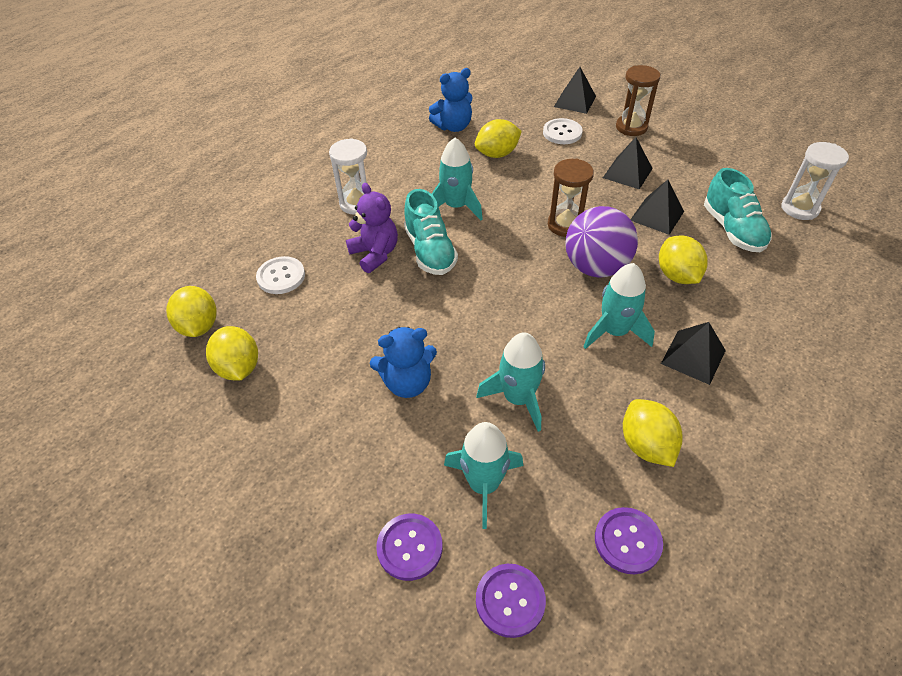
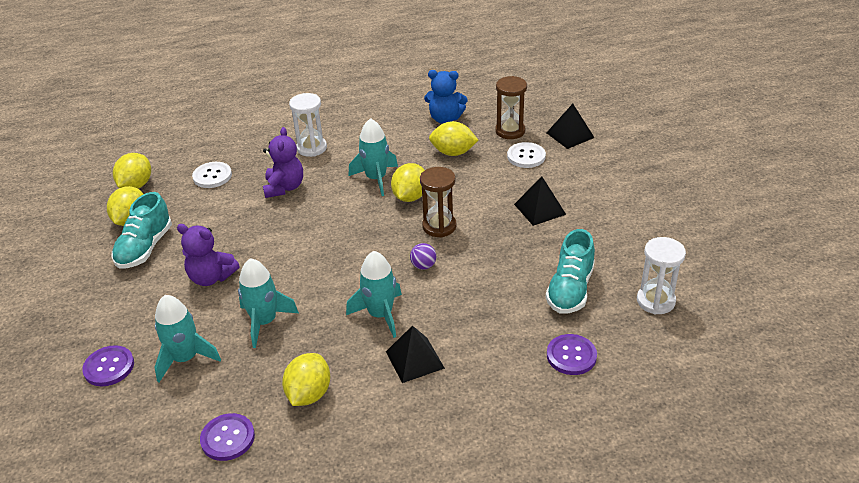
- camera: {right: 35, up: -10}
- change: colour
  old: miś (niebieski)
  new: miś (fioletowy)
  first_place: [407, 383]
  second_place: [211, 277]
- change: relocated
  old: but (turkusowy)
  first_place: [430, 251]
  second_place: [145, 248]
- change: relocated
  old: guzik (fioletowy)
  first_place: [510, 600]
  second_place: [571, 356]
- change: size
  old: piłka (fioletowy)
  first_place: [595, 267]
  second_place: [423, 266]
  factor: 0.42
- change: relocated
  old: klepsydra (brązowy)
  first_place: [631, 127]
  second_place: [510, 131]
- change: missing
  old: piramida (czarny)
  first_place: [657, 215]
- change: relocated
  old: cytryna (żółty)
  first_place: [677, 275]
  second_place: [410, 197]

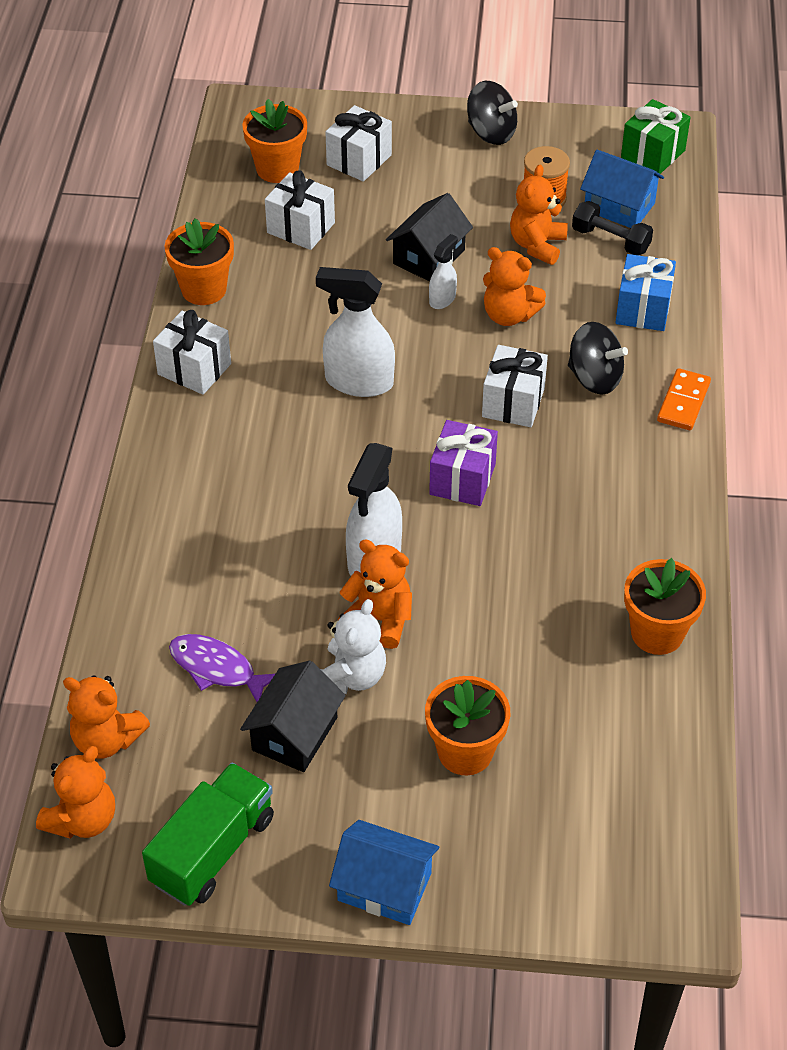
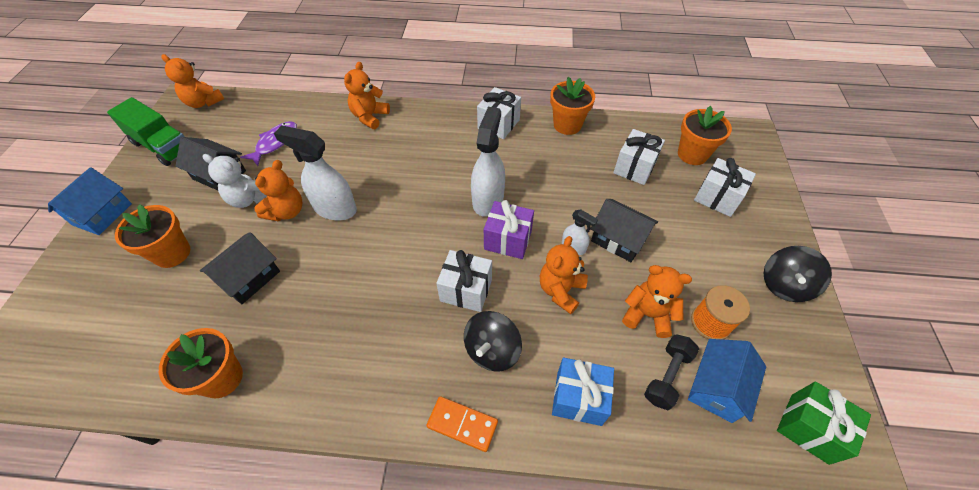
- camera: {right: 90, up: 5}
- change: relocated
  old: miś (pomarańczowy)
  first_place: [107, 739]
  second_place: [370, 117]
- change: relocated
  old: prezent (fioletowy)
  first_place: [462, 479]
  second_place: [508, 240]
- change: appeared
  new: domek (czarny)
  second_place: [249, 278]

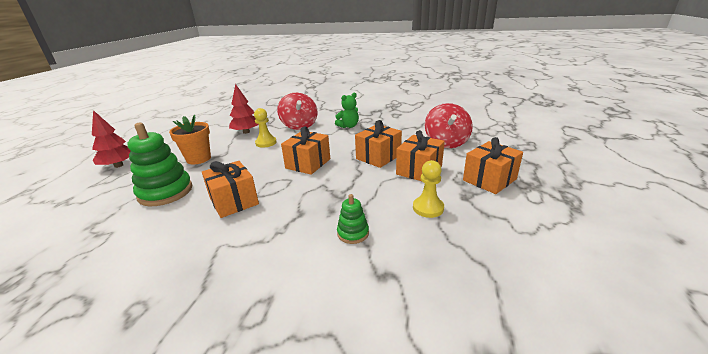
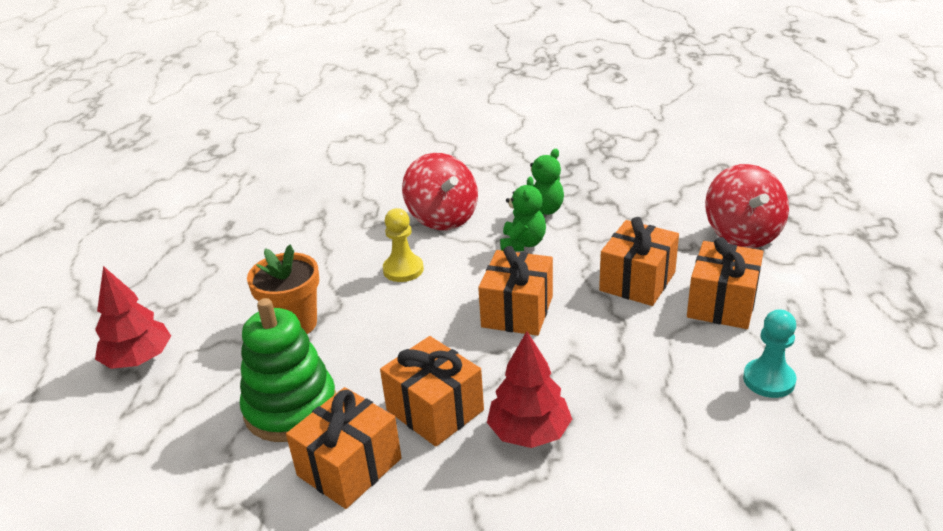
- camera: {right: -10, up: 5}
- change: relocated
  old: drzewko (czerwony)
  first_place: [246, 132]
  second_place: [529, 432]
- change: missing
  old: zabawka nakładanka (zielony)
  first_place: [353, 233]
- change: colour
  old: pionek (żółty)
  new: pionek (turkusowy)
  first_place: [428, 208]
  second_place: [769, 380]
- change: relocated
  old: prezent (pomarańczowy)
  first_place: [489, 180]
  second_place: [349, 467]
- change: appeared
  new: miś (zielony)
  second_place: [522, 244]

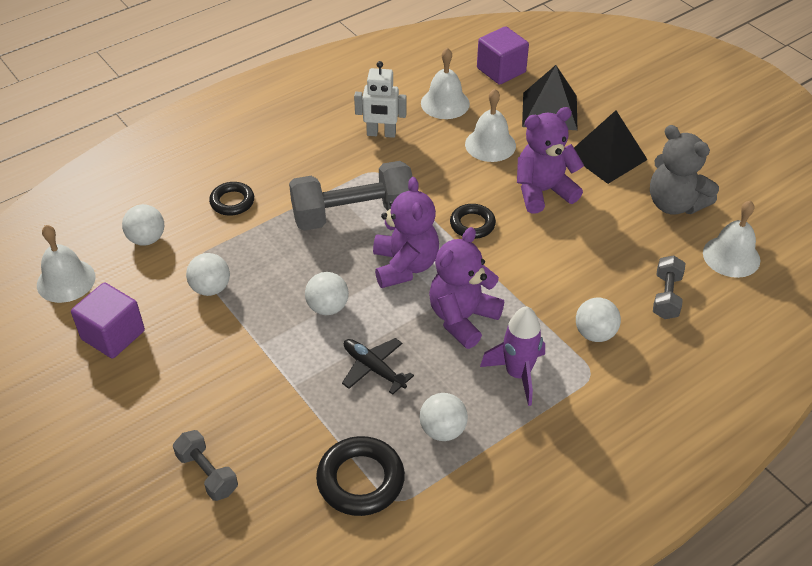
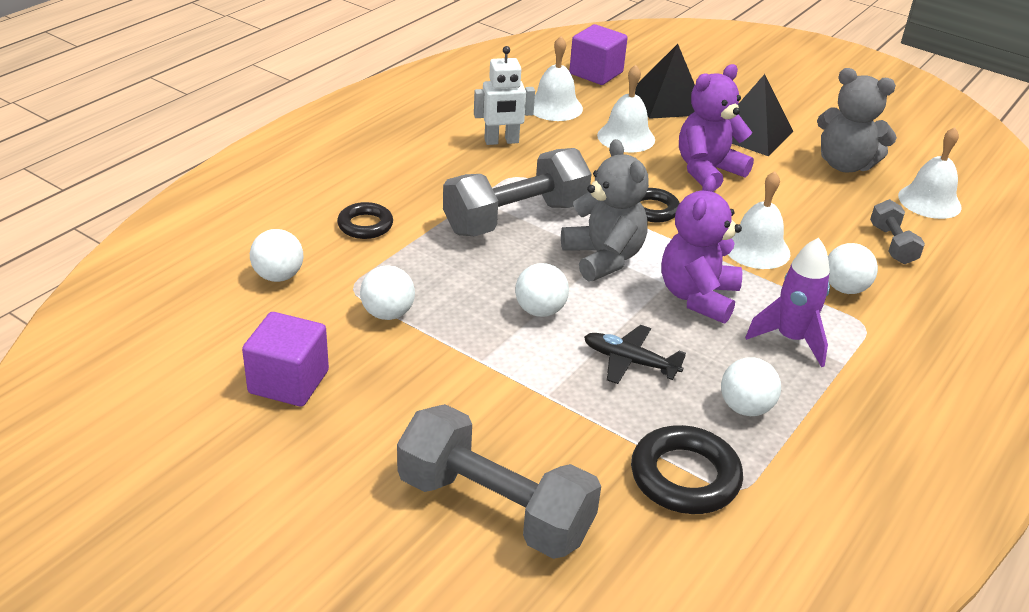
- camera: {right: -20, up: -10}
- change: relocated
  old: dzwonek (biały)
  first_place: [66, 280]
  second_place: [756, 249]
- change: size
  old: hantel (szary)
  first_place: [207, 473]
  second_place: [495, 508]
  factor: 1.96
- change: colour
  old: miś (fioletowy)
  new: miś (szary)
  first_place: [405, 266]
  second_place: [603, 258]

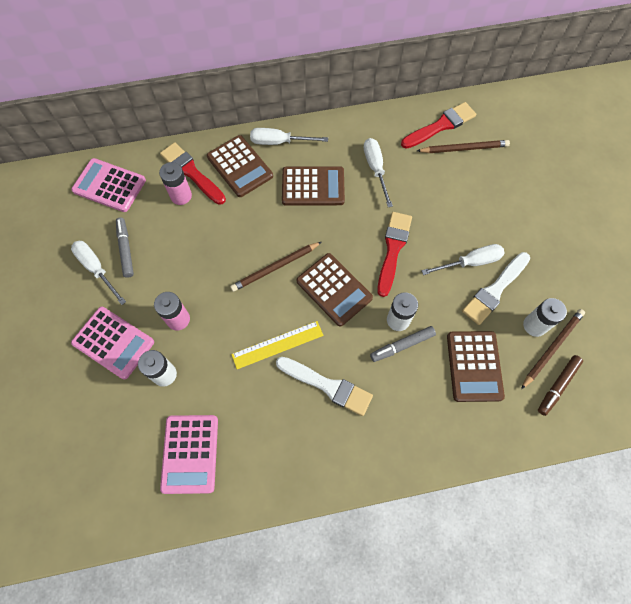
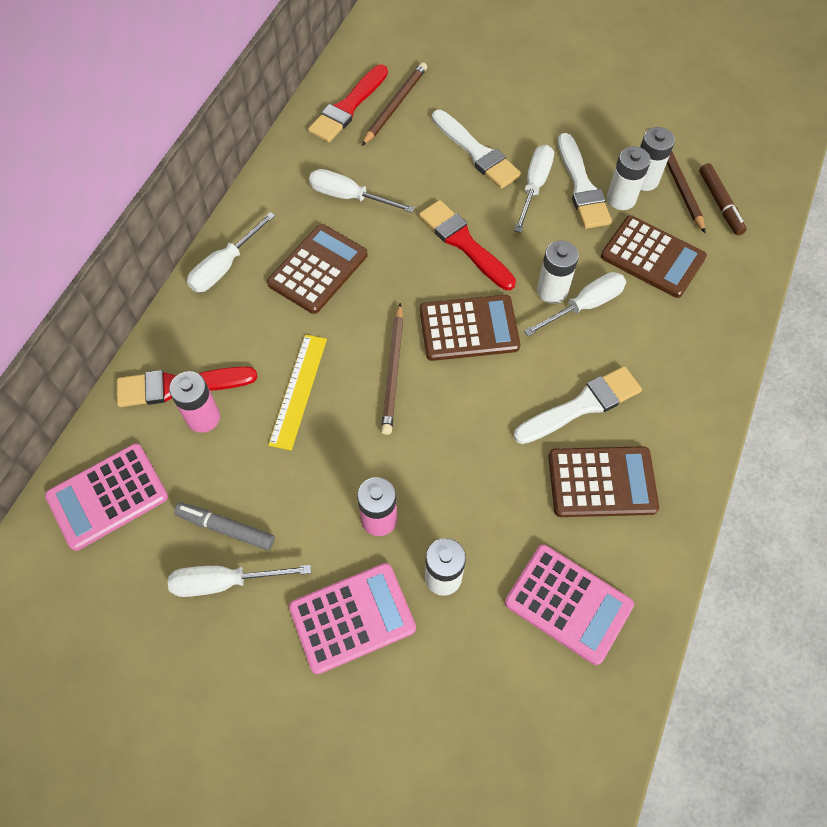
- camera: {right: -55, up: -5}
- change: relocated
  old: kalkulator (brązowy)
  first_place: [240, 166]
  second_place: [602, 482]
- change: relocated
  old: linijka (żółty)
  first_place: [277, 345]
  second_place: [298, 391]
- change: exchanged
  old: flamaster (szary)
  new: śrubokręt (biały)
  first_place: [402, 345]
  second_place: [584, 305]
- change: spun
  old: pędzel (czerwony)
  first_place: [440, 126]
  second_place: [348, 107]
  degrees: -150
- change: appeared
  new: pędzel (biały)
  second_place: [476, 152]
- change: appeared
  new: bateria (biały)
  second_place: [621, 199]

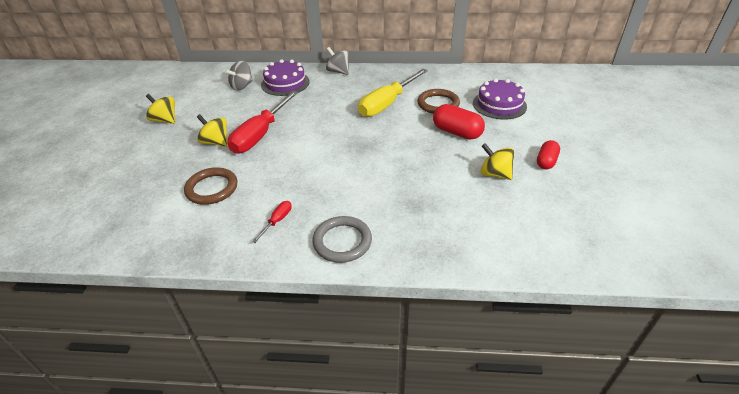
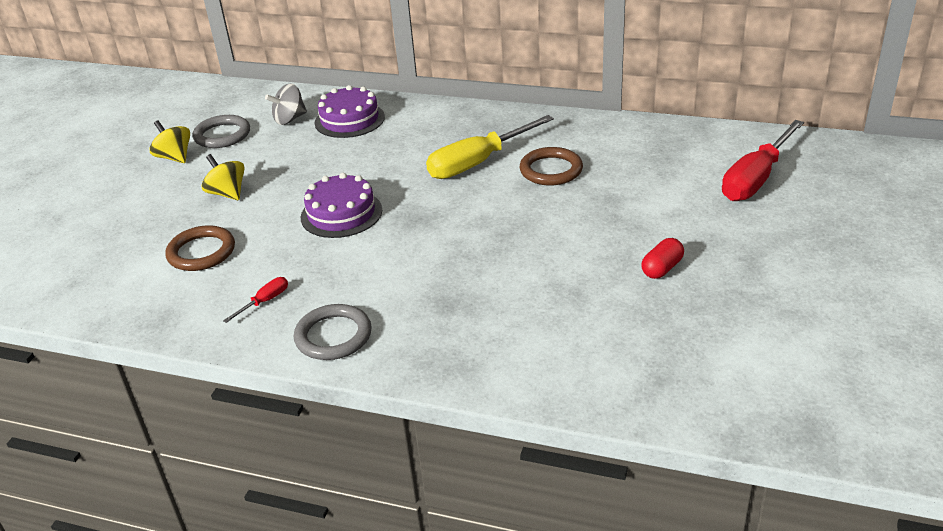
- camera: {right: 15, up: -5}
- change: relocated
  old: śrubokręt (czerwony)
  first_place: [260, 134]
  second_place: [756, 179]
- change: missing
  old: bączek (szary)
  first_place: [338, 71]
- change: missing
  old: kapsułka (czerwony)
  first_place: [457, 132]
- change: relocated
  old: tort (fioletowy)
  first_place: [499, 105]
  second_place: [341, 213]
- change: missing
  old: bączek (żółty)
  first_place: [495, 174]
- change: appeared
  new: pierścień (szary)
  second_place: [222, 135]

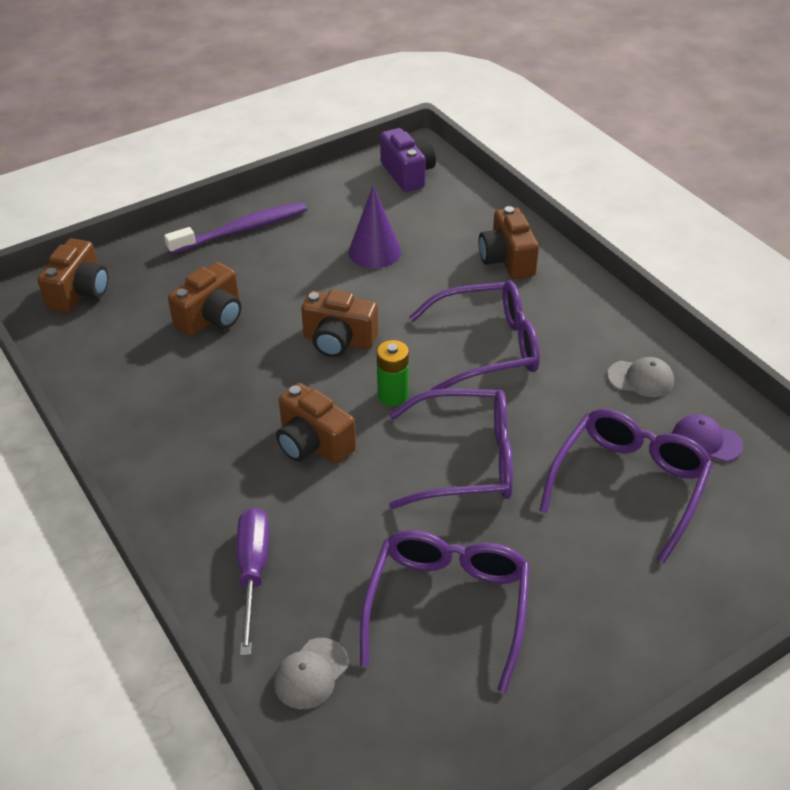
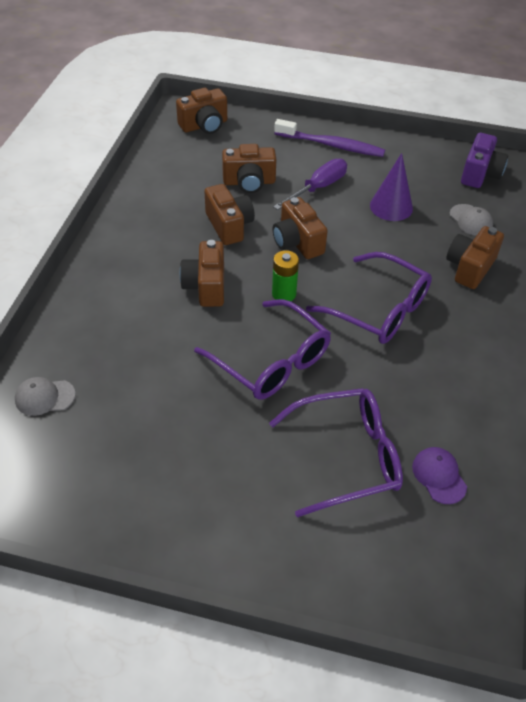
- camera: {right: 45, up: 5}
- change: relocated
  old: śrubokręt (fioletowy)
  first_place: [253, 572]
  second_place: [318, 188]
- change: missing
  old: okulary (fioletowy)
  first_place: [448, 606]
- change: relocated
  old: czapka (szary)
  first_place: [641, 379]
  second_place: [471, 220]
- change: appeared
  new: aparat fotograficzny (brązowy)
  second_place: [229, 226]

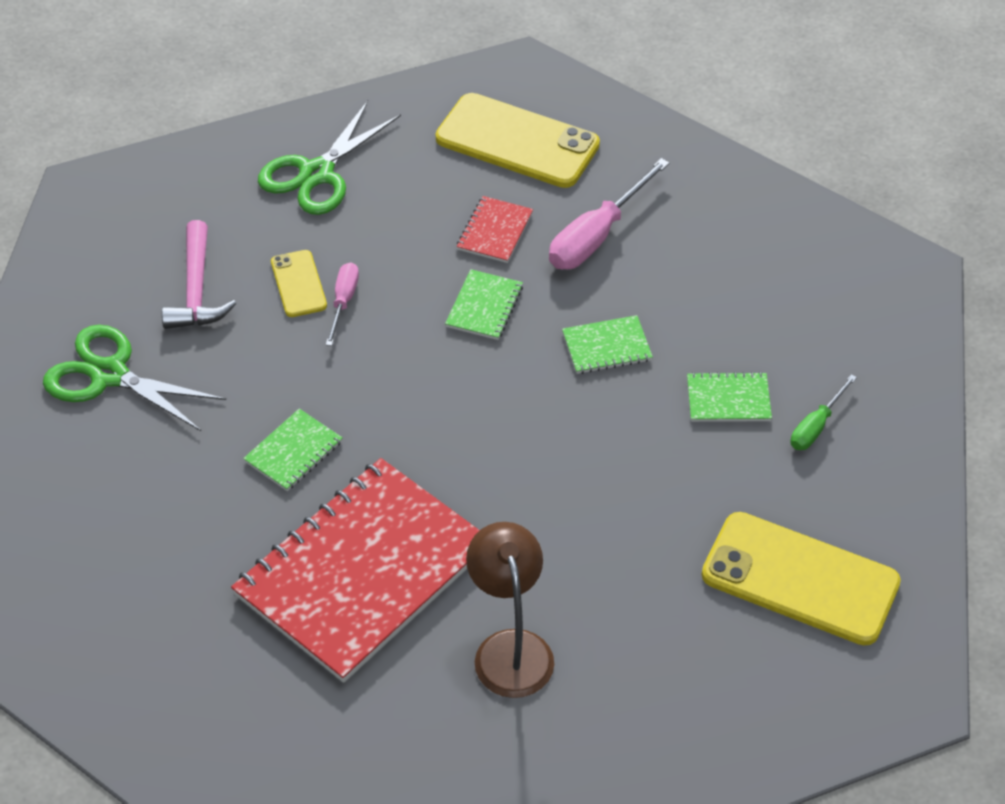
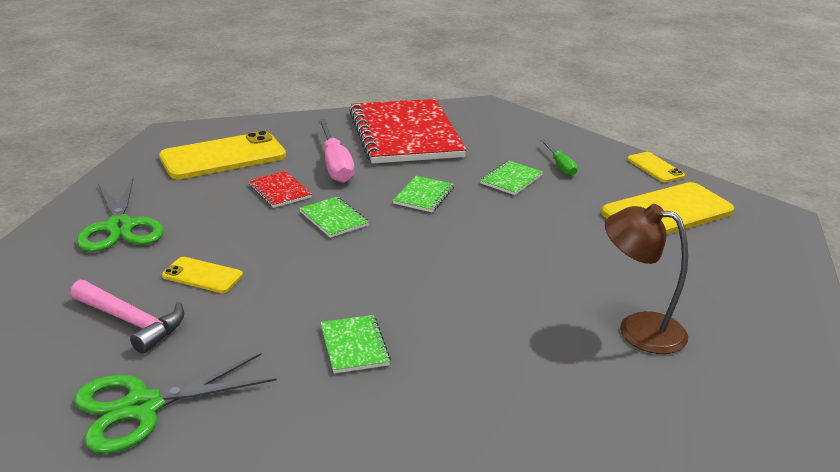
- camera: {right: -55, up: -20}
- change: relocated
  old: zeszyt (czerwony)
  first_place: [363, 572]
  second_place: [405, 134]
- change: missing
  old: śrubokręt (różowy)
  first_place: [343, 302]
- change: appeared
  new: telefon (żółty)
  second_place: [655, 168]

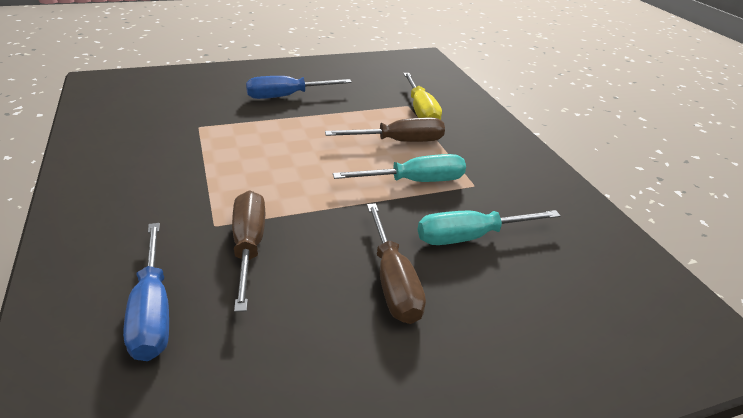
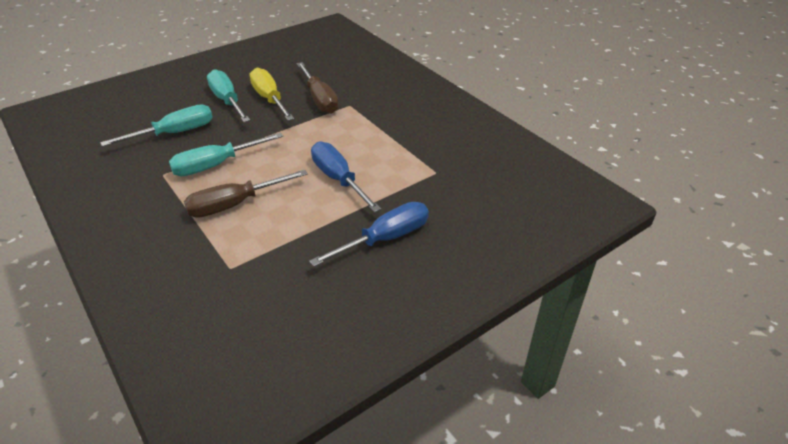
- camera: {right: 165, up: 5}
- change: relocated
  old: śrubokręt (niebieski)
  first_place: [153, 311]
  second_place: [338, 179]
- change: colour
  old: śrubokręt (brązowy)
  new: śrubokręt (turkusowy)
  first_place: [393, 281]
  second_place: [227, 101]
- change: relocated
  old: śrubokręt (żółty)
  first_place: [421, 111]
  second_place: [270, 99]

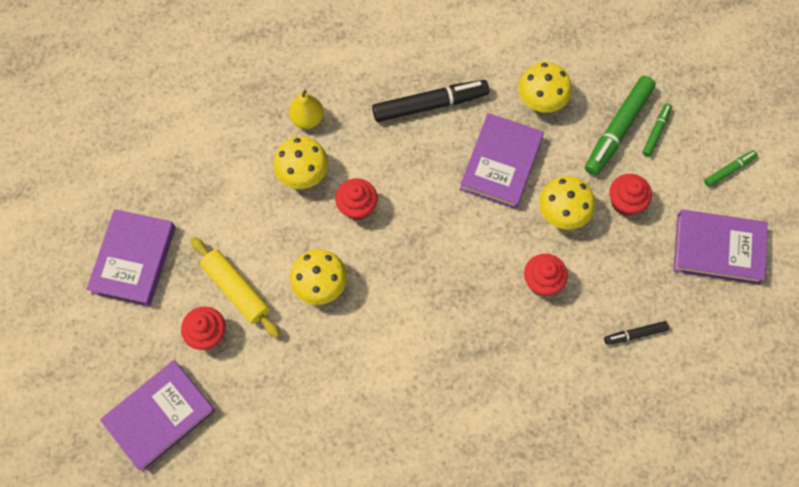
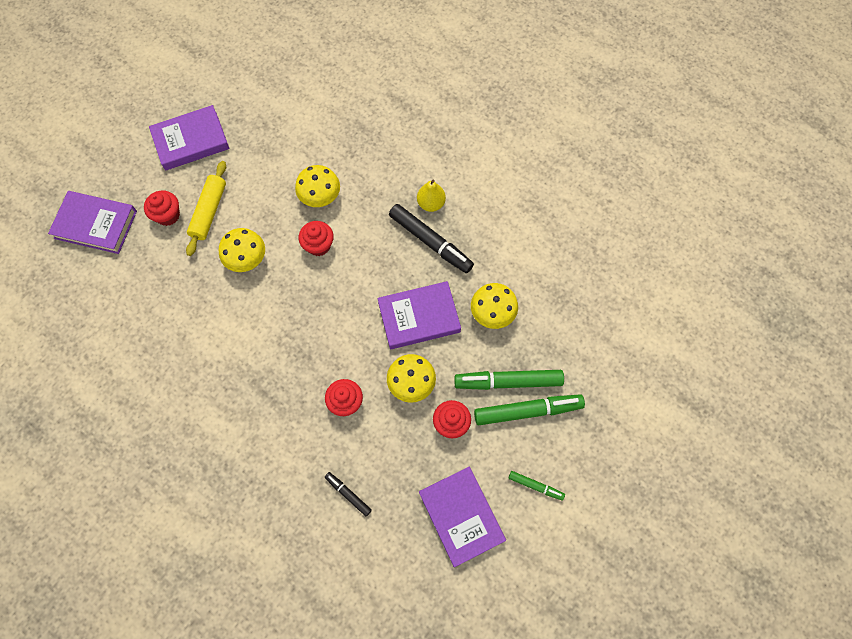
- camera: {right: 55, up: 0}
- change: relocated
  old: gruszka (żółty)
  first_place: [307, 118]
  second_place: [431, 203]
- change: size
  old: flamaster (zielony)
  first_place: [656, 132]
  second_place: [527, 411]
  factor: 1.96

